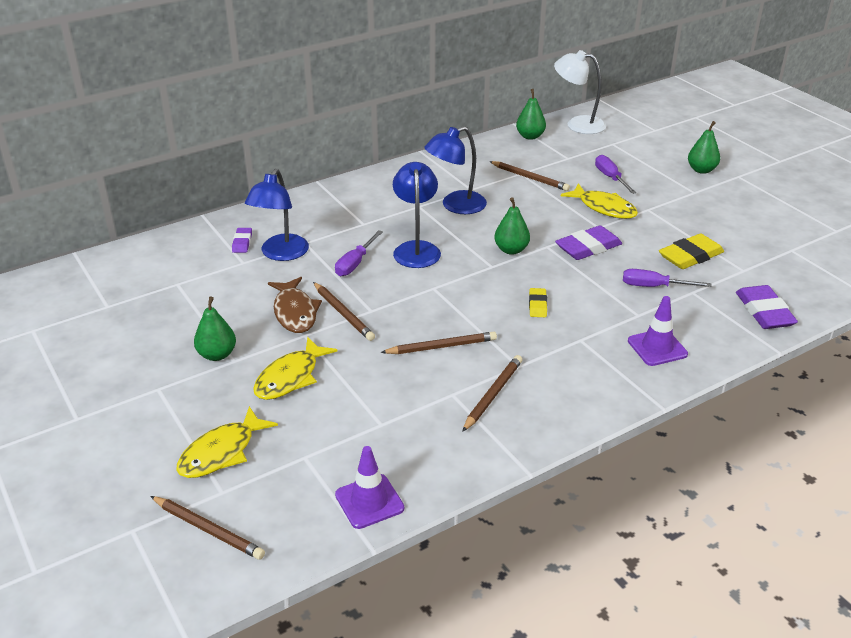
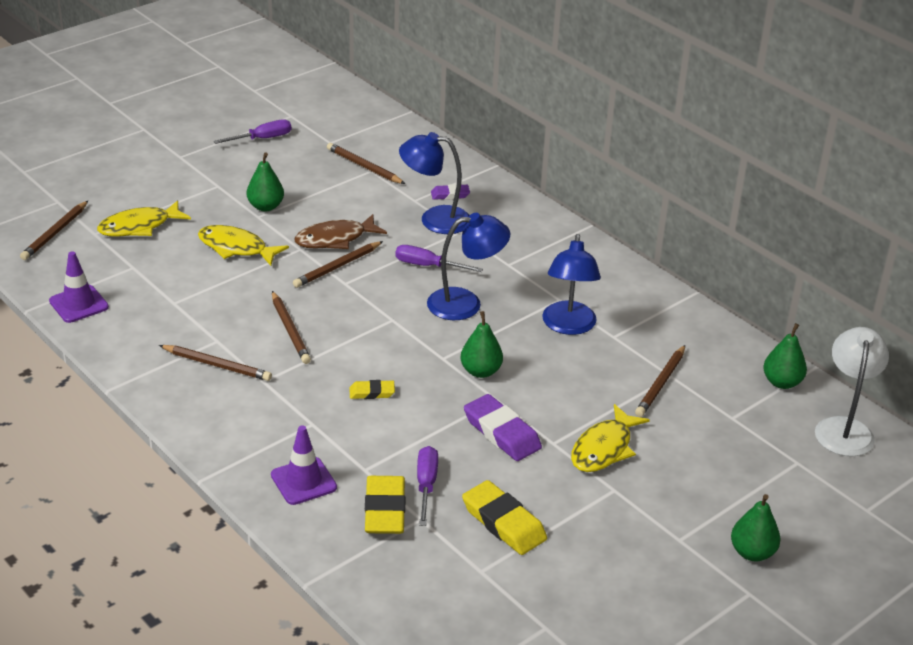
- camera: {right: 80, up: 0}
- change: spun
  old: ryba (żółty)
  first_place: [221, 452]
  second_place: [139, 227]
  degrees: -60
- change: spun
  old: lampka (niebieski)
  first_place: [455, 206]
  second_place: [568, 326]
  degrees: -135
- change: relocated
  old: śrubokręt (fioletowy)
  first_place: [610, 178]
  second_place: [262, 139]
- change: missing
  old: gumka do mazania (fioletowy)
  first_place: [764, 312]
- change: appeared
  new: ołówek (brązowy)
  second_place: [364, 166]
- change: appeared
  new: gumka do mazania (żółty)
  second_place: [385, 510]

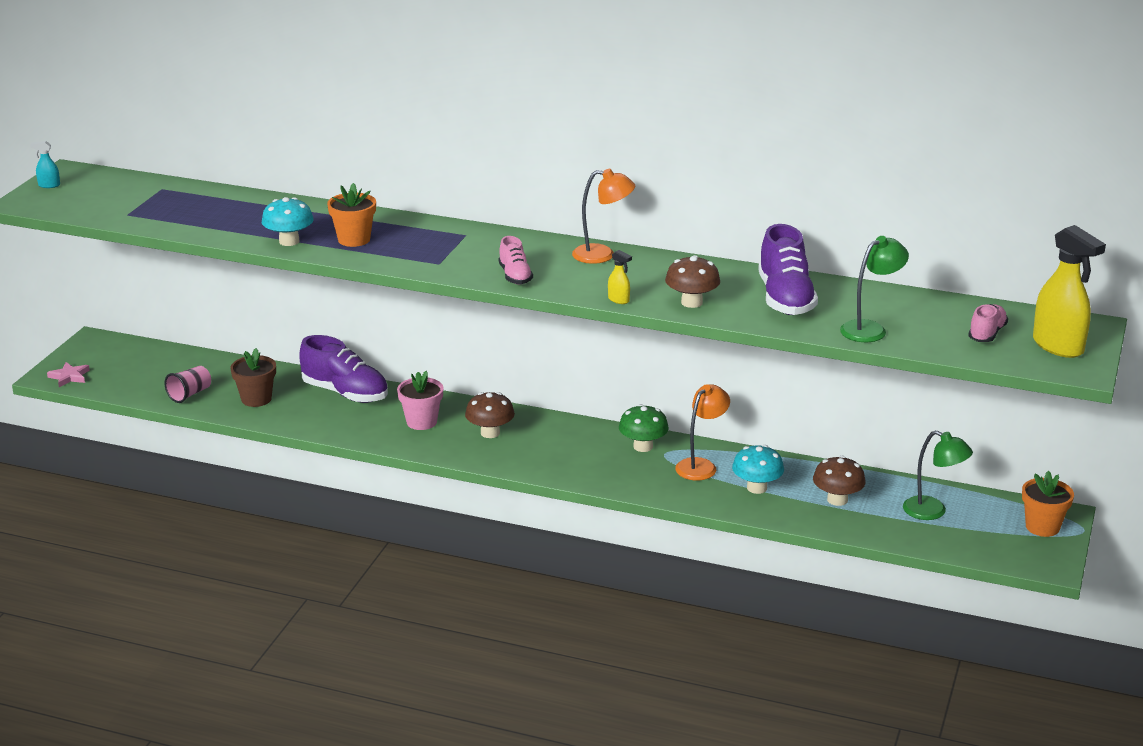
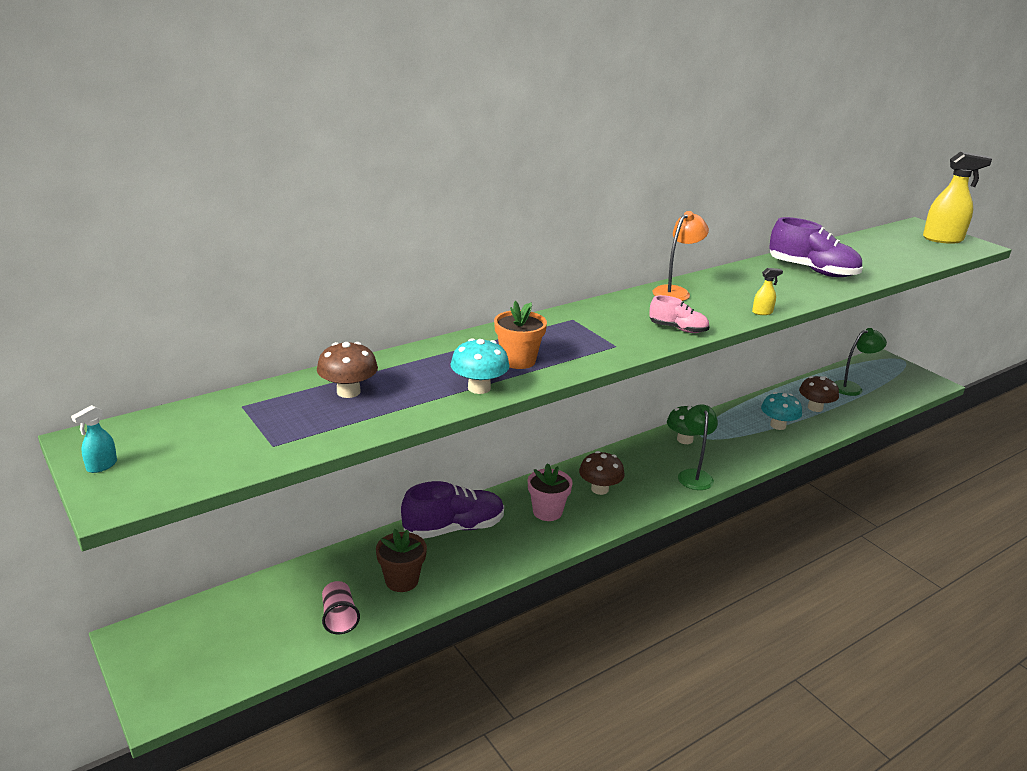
- camera: {right: -55, up: 0}
- change: missing
  old: gwiazda (różowy)
  first_place: [69, 377]
- change: relocated
  old: grzyb (brązowy)
  first_place: [691, 302]
  second_place: [348, 392]
- change: missing
  old: lampka (pomarańczowy)
  first_place: [701, 465]
- change: relocated
  old: lampka (zielony)
  first_place: [870, 329]
  second_place: [694, 475]
- change: missing
  old: but (różowy)
  first_place: [987, 334]
- change: missing
  old: doniczka (pomarańczowy)
  first_place: [1042, 527]

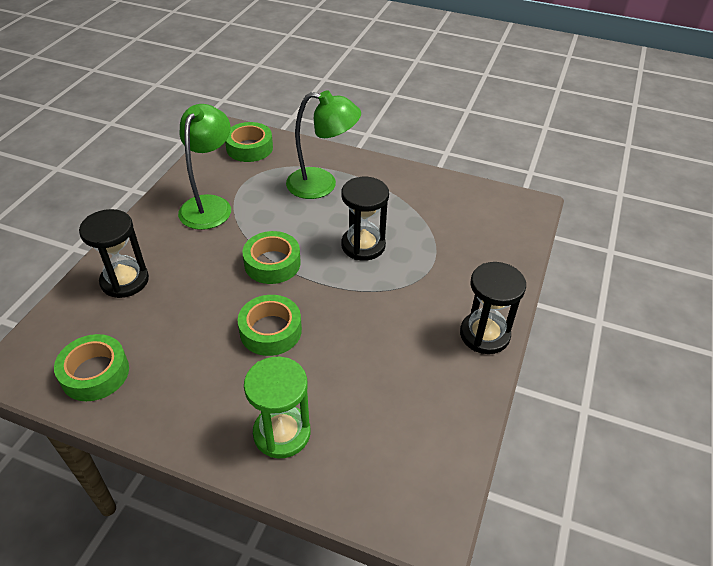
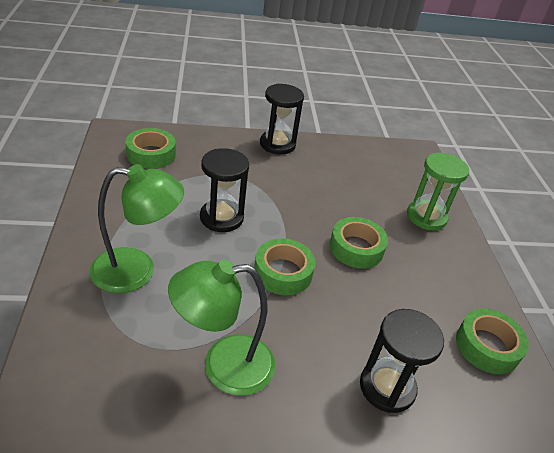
- camera: {right: -120, up: -5}
- change: relocated
  old: taśma klejąca (zielony)
  first_place: [249, 148]
  second_place: [151, 154]
- change: spun
  old: lampka (zielony)
  first_place: [322, 185]
  second_place: [137, 271]
  degrees: 105

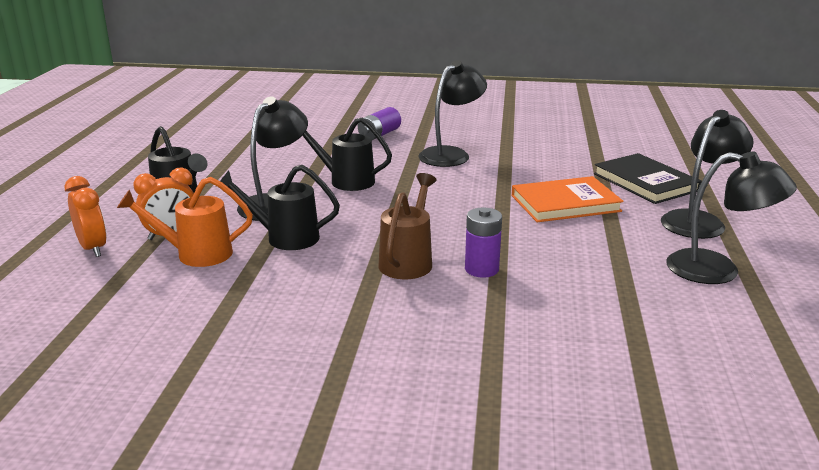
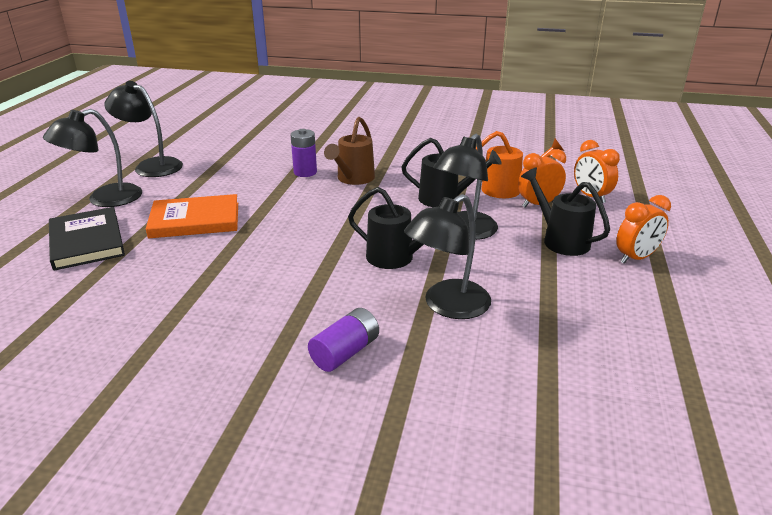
- camera: {right: -175, up: 5}
- change: relocated
  old: lampka (czarny)
  first_place: [451, 154]
  second_place: [447, 306]
- change: appeared
  new: budzik (pomarańczowy)
  second_place: [636, 258]

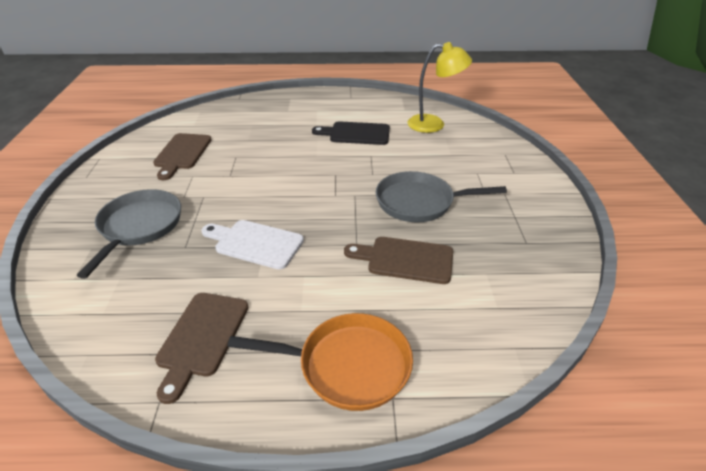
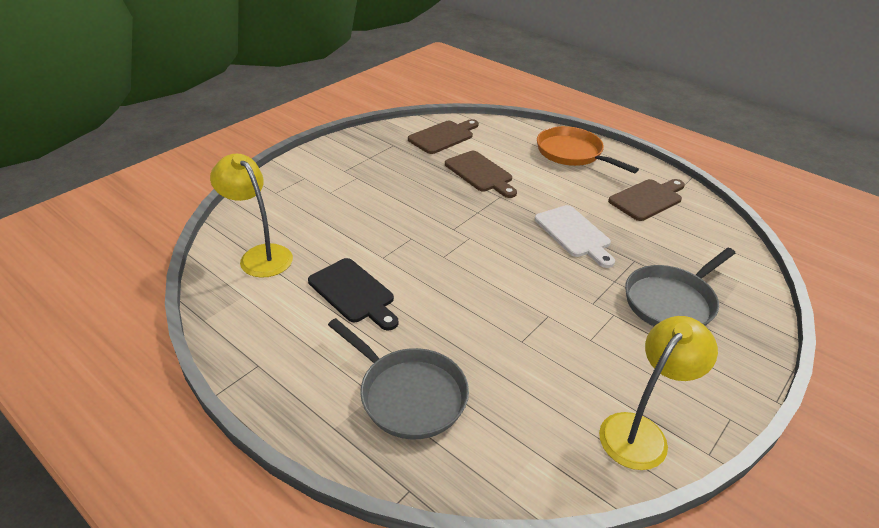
- camera: {right: -140, up: 0}
- change: relocated
  old: deska do krojenia (brązowy)
  first_place: [182, 153]
  second_place: [443, 136]
- change: relocated
  old: patelnia (szary)
  first_place: [419, 202]
  second_place: [408, 394]
- change: appeared
  new: lampka (żółty)
  second_place: [640, 431]

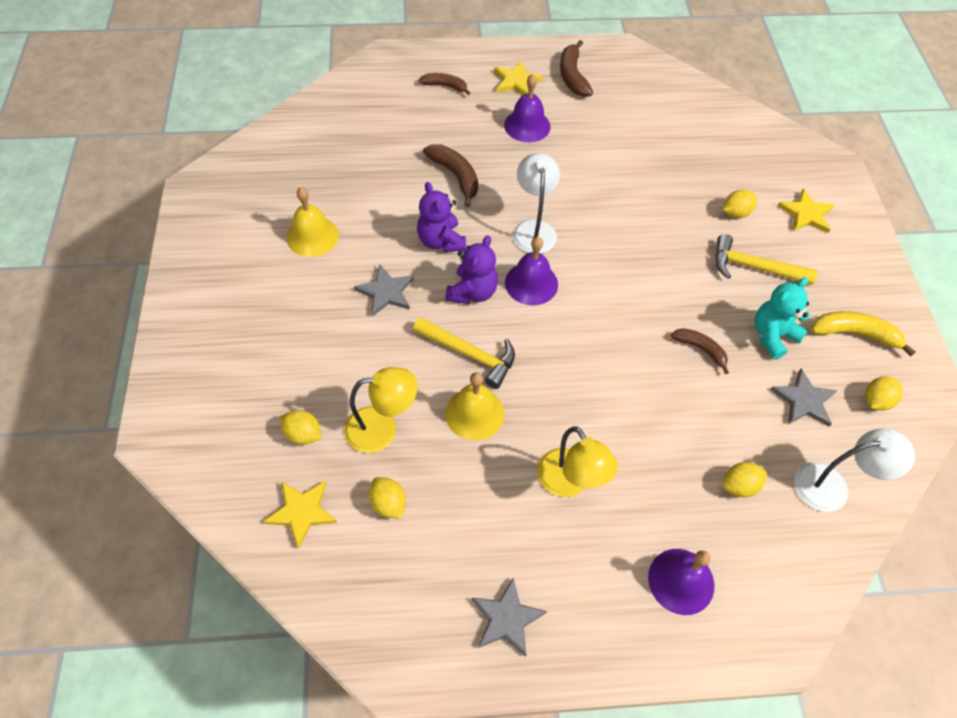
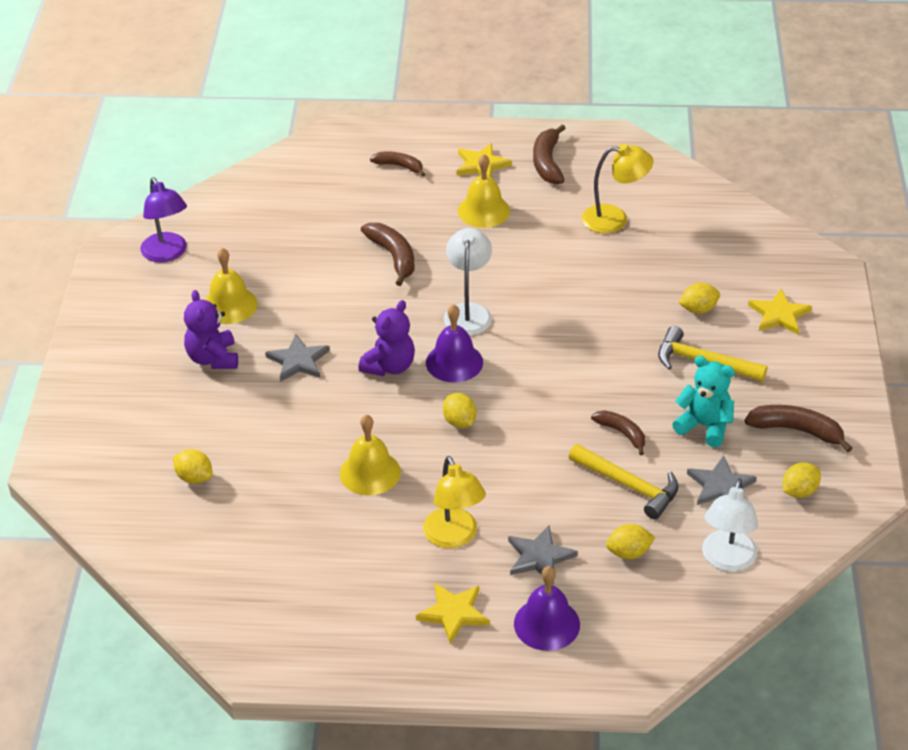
- camera: {right: 10, up: -15}
- change: relocated
  old: gwiazda (żółty)
  first_place: [301, 512]
  second_place: [453, 613]
- change: relocated
  old: lampka (żółty)
  first_place: [382, 428]
  second_place: [614, 219]
- change: relocated
  old: cytryna (żółty)
  first_place: [388, 504]
  second_place: [459, 422]
- change: relocated
  old: młotek (żółty)
  first_place: [470, 354]
  second_place: [629, 486]
- change: relocated
  old: miś (fioletowy)
  first_place: [441, 241]
  second_place: [213, 358]
- change: relocated
  old: gwiazda (szary)
  first_place: [506, 618]
  second_place: [539, 557]
- change: colour
  old: dzwonek (fioletowy)
  new: dzwonek (żółty)
  first_place: [527, 125]
  second_place: [483, 211]
- change: spun
  old: miś (turkusowy)
  first_place: [772, 335]
  second_place: [704, 426]
  degrees: 60
- change: spun
  old: lampka (biały)
  first_place: [832, 486]
  second_place: [727, 560]
  degrees: 105
- change: colour
  old: banan (żółty)
  new: banan (brązowy)
  first_place: [855, 334]
  second_place: [797, 431]
- change: appeared
  new: lampka (fioletowy)
  second_place: [167, 254]

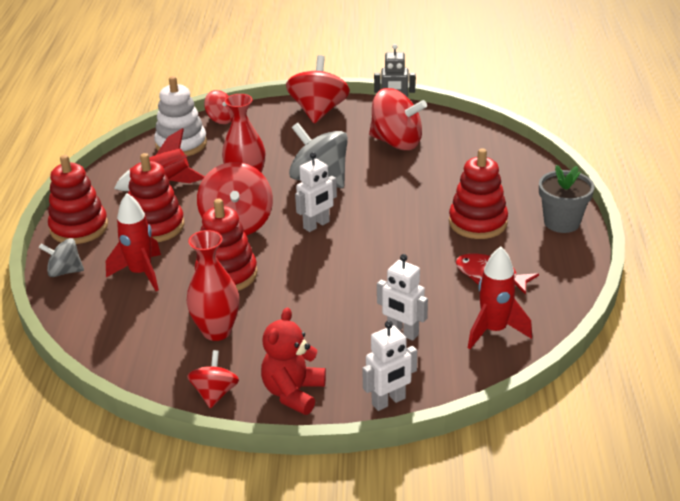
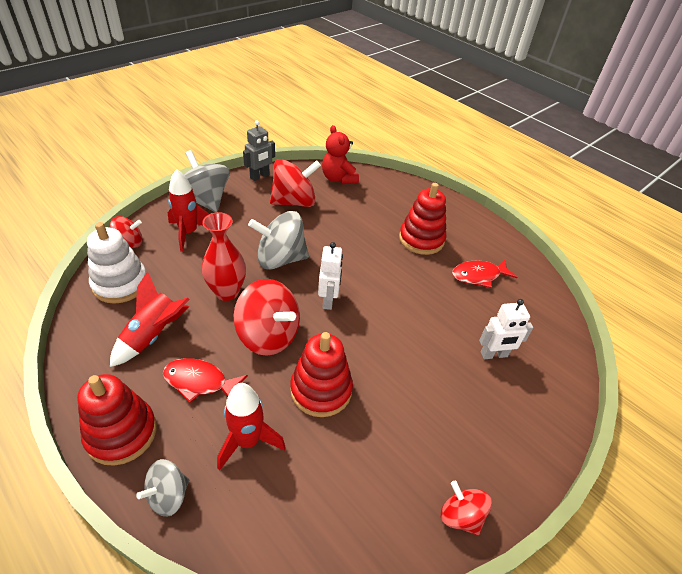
- camera: {right: -50, up: 10}
- change: exchanged
  old: zabawka nakładanka (czerwony)
  new: ryba (czerwony)
  first_place: [155, 226]
  second_place: [199, 382]
- change: missing
  old: wazon (czerwony)
  first_place: [217, 331]
- change: relocated
  old: miś (czerwony)
  first_place: [293, 393]
  second_place: [338, 179]
- change: colour
  old: bączek (czerwony)
  new: bączek (szary)
  first_place: [318, 111]
  second_place: [205, 200]
- change: missing
  old: robot (biały)
  first_place: [389, 401]
- change: relocated
  old: rakieta (czerwony)
  first_place: [494, 331]
  second_place: [189, 233]
- change: missing
  old: doniczka (szary)
  first_place: [561, 222]

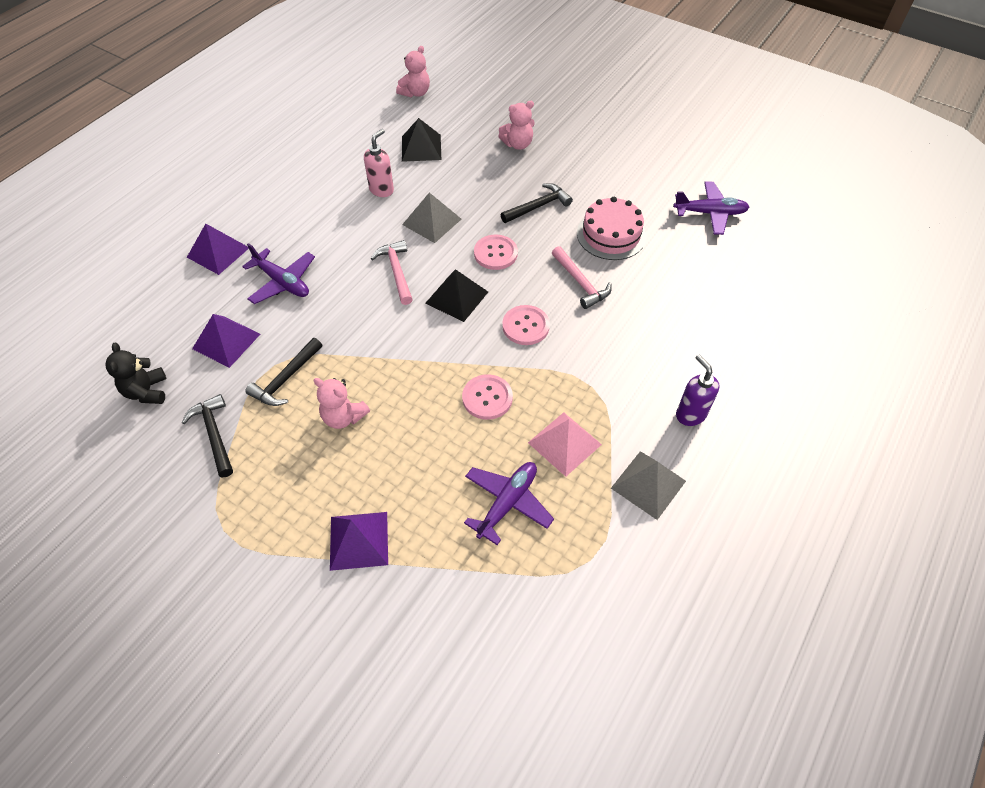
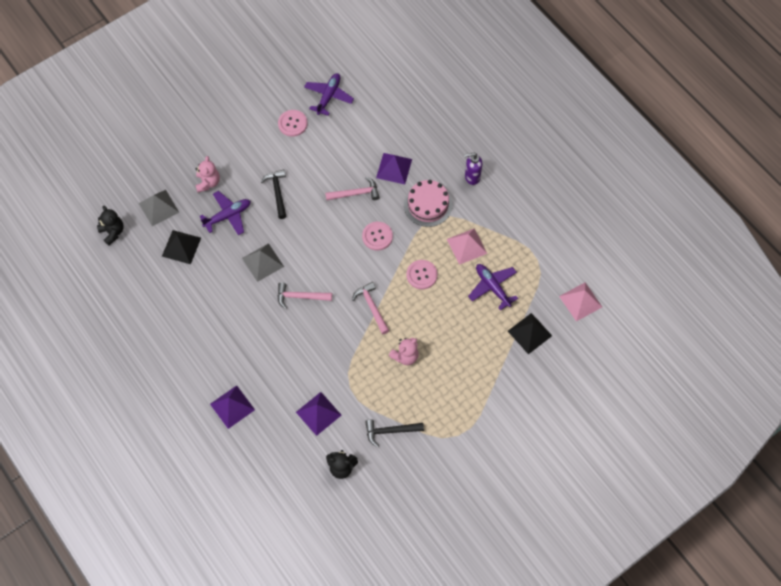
- camera: {right: -70, up: 10}
- change: relocated
  old: samolot (fioletowy)
  first_place: [282, 282]
  second_place: [228, 216]
- change: missing
  old: młotek (czarny)
  first_place: [286, 379]
- change: relocated
  old: piramida (fioletowy)
  first_place: [359, 540]
  second_place: [394, 168]
- change: missing
  old: dozownik mydła (różowy)
  first_place: [382, 190]
- change: colour
  old: miś (różowy)
  new: miś (czarny)
  first_place: [415, 93]
  second_place: [112, 232]
- change: relocated
  old: piramida (czarny)
  first_place: [456, 297]
  second_place: [529, 333]
- change: relocated
  old: guzik (różowy)
  first_place: [495, 253]
  second_place: [292, 124]
- change: relocated
  old: tort (różowy)
  first_place: [611, 234]
  second_place: [428, 205]
- change: relocated
  old: piramida (szary)
  first_place: [648, 484]
  second_place: [159, 207]
- change: appeared
  new: młotek (różowy)
  second_place: [372, 307]
- change: appeared
  new: piramida (różowy)
  second_place: [580, 301]

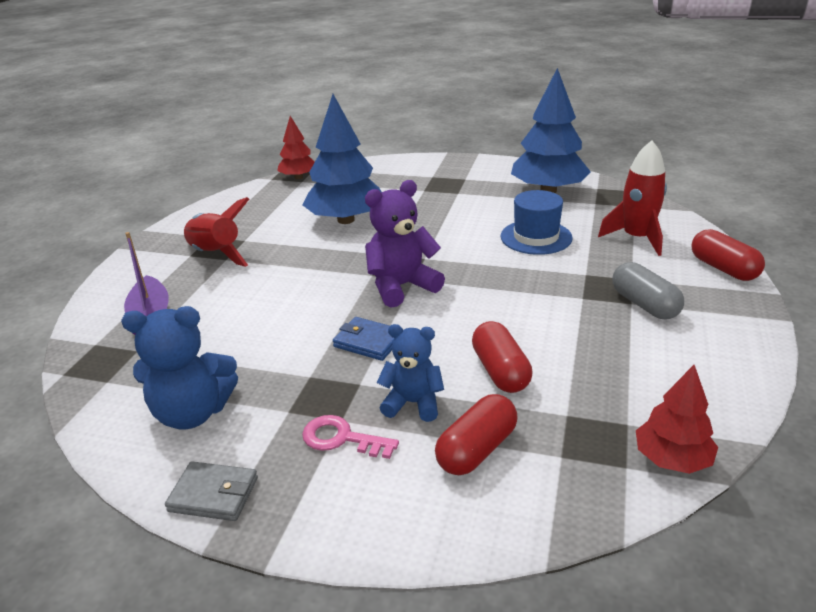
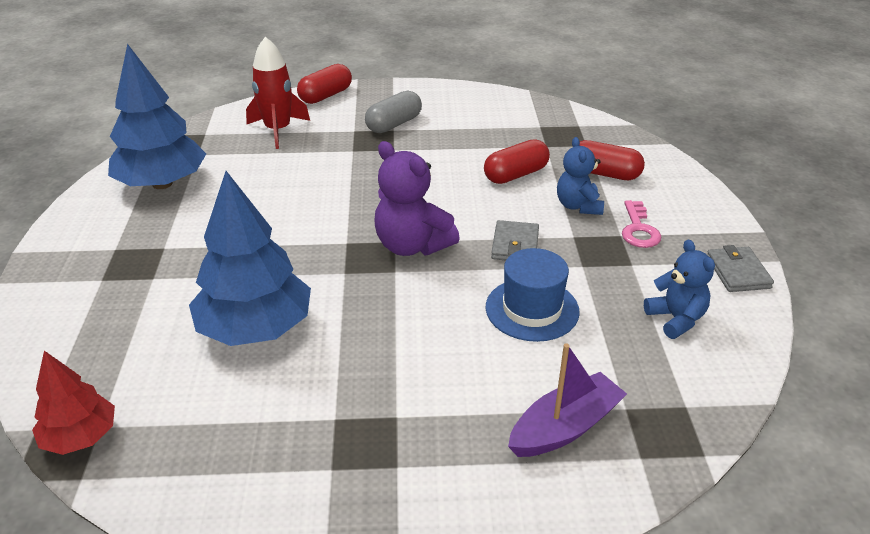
- camera: {right: -110, up: 5}
- change: size
  old: miś (niebieski)
  first_place: [193, 413]
  second_place: [676, 319]
  factor: 0.66
- change: missing
  old: rakieta (czerwony)
  first_place: [215, 255]
- change: colour
  old: portfel (niebieski)
  new: portfel (szary)
  first_place: [368, 342]
  second_place: [515, 245]
- change: relocated
  old: kapelusz (niebieski)
  first_place: [536, 237]
  second_place: [532, 309]
- change: missing
  old: drzewko (czerwony)
  first_place: [672, 459]

